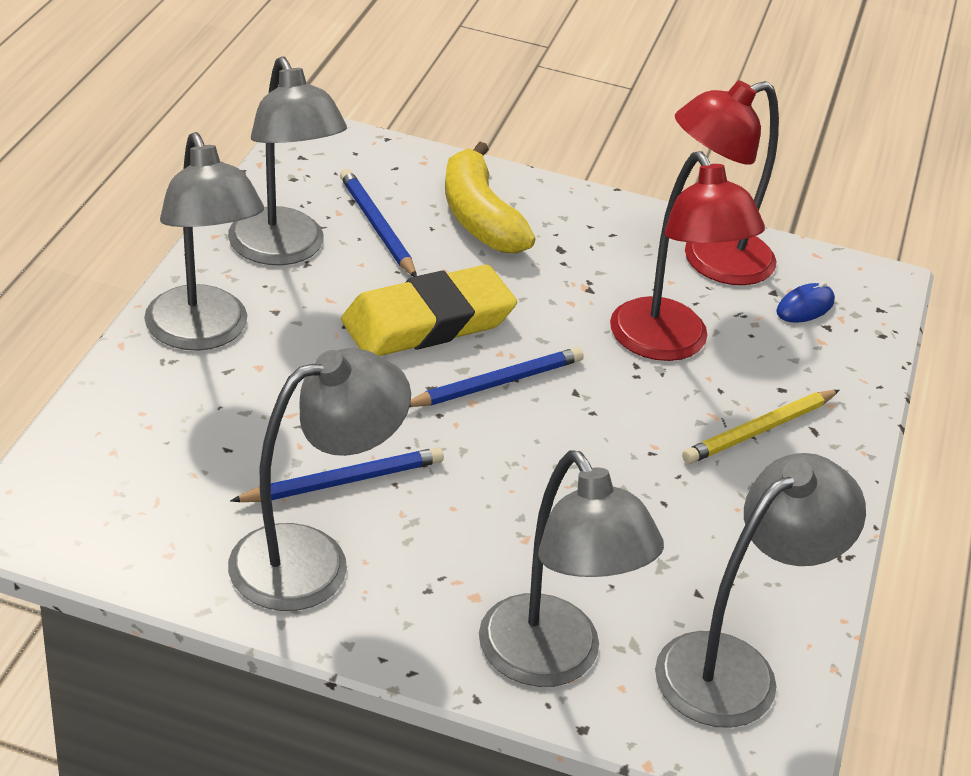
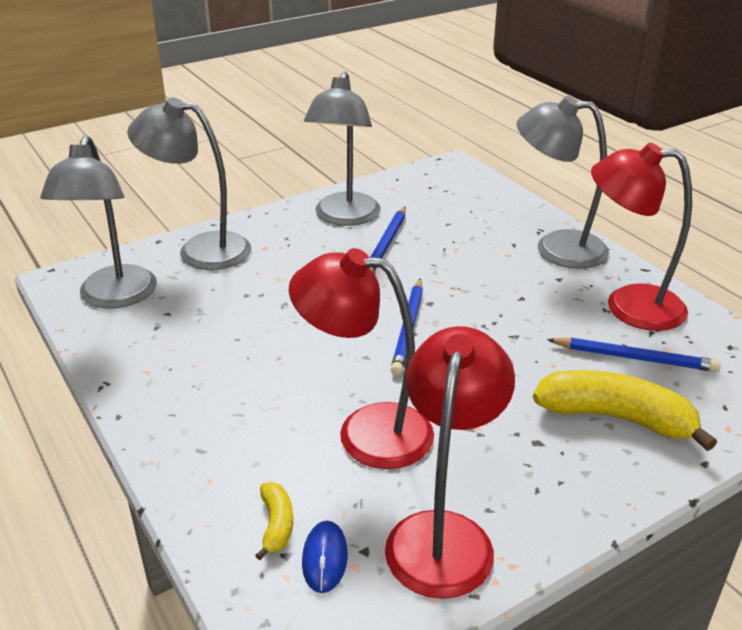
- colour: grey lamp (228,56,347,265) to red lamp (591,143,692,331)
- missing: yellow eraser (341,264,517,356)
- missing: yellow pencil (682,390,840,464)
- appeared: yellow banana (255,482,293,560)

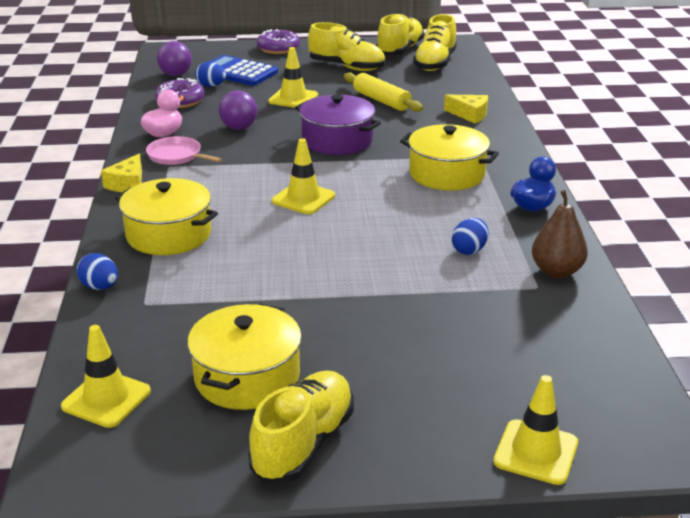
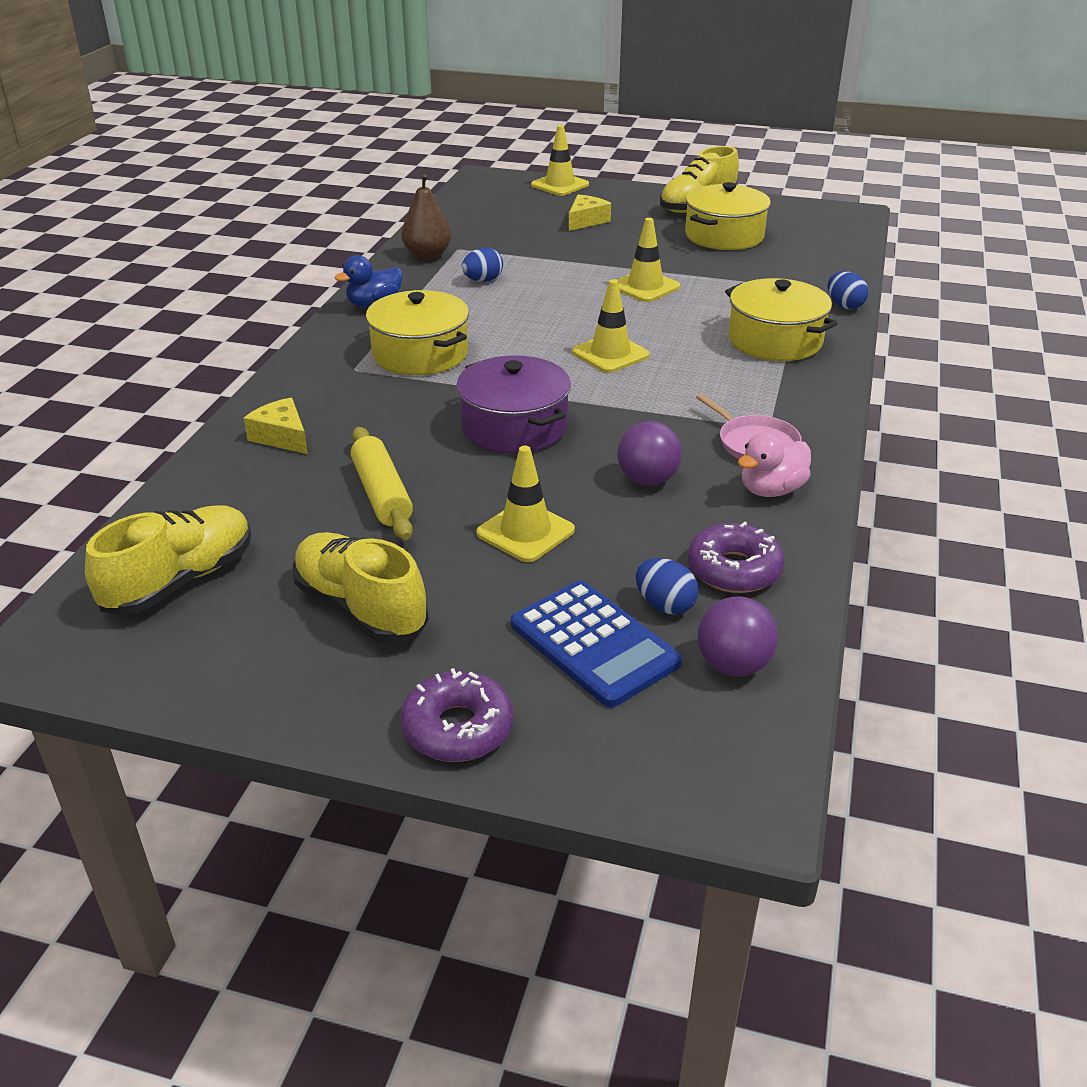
- relocated: yellow traffic cone (61,325,151,428) to (616,218,681,302)
- relocated: yellow cheese (101,154,142,192) to (569,194,611,231)
- missing: yellow shoe (376,13,424,55)

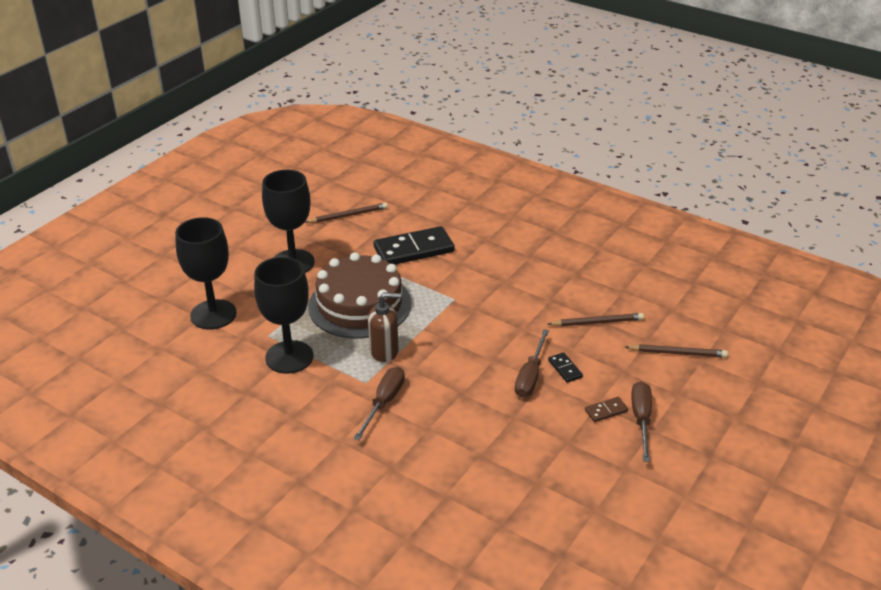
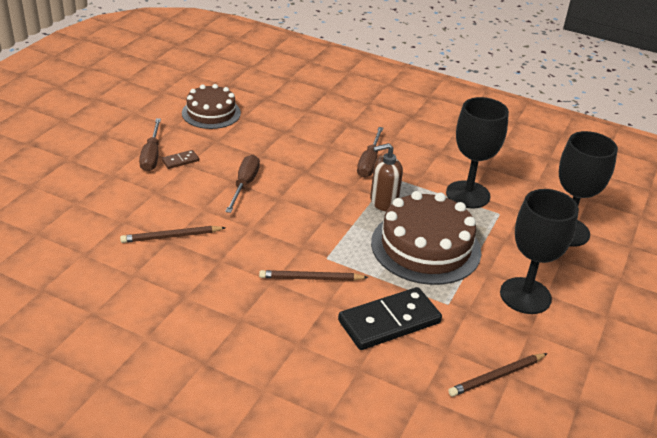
- missing: black domino (548,352,583,383)
- relocated: brown pencil (625,344,728,357) to (259,270,369,281)
- appeared: brown cake (182,84,241,129)

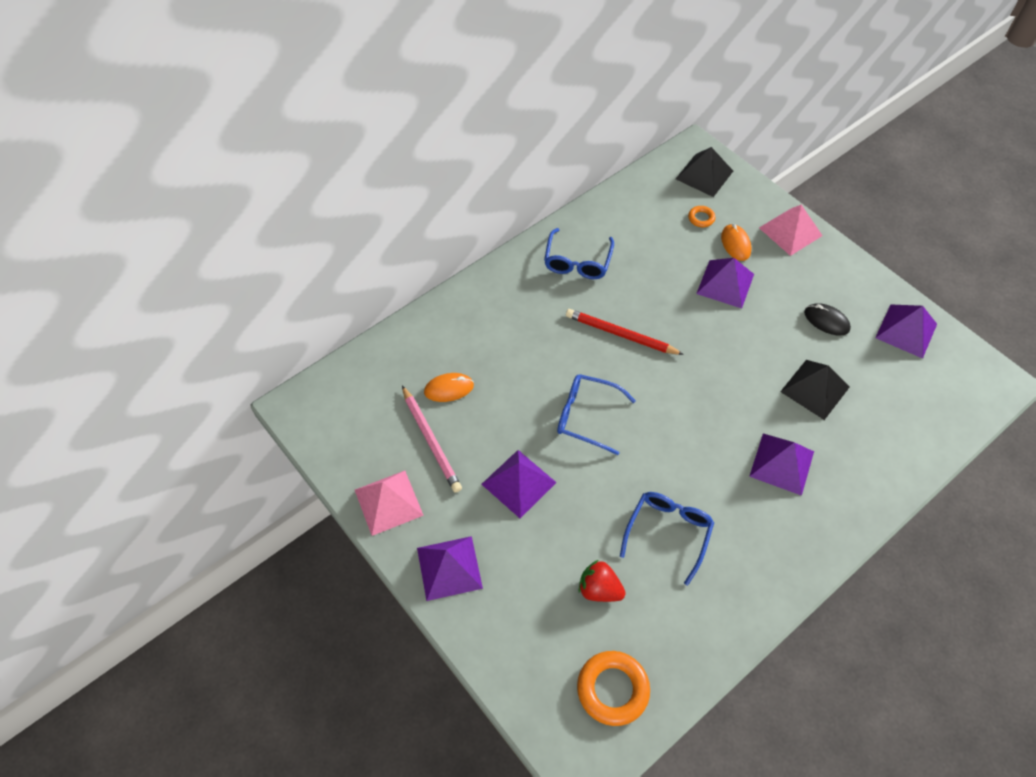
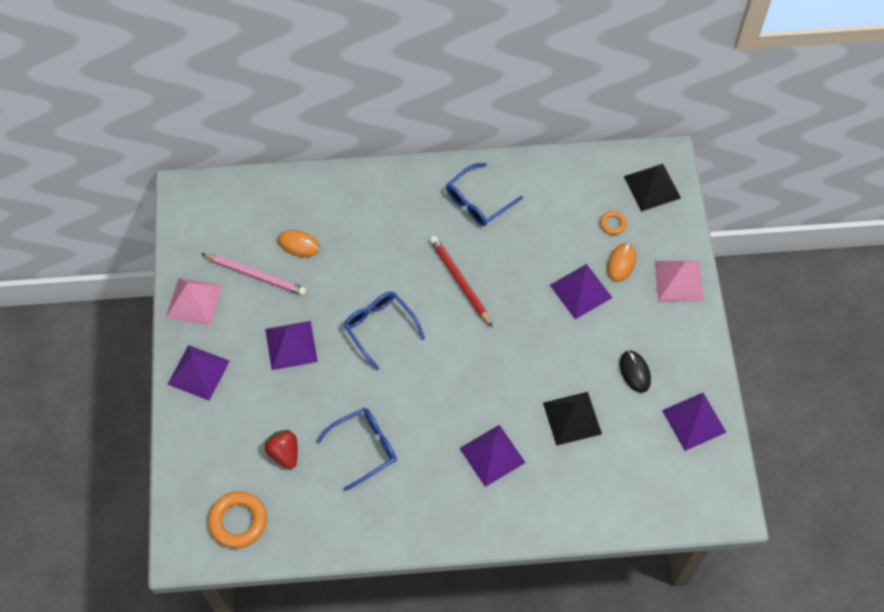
- spun: pink pencil (402,385,462,493) = (201,253,307,296) 75 degrees counterclockwise

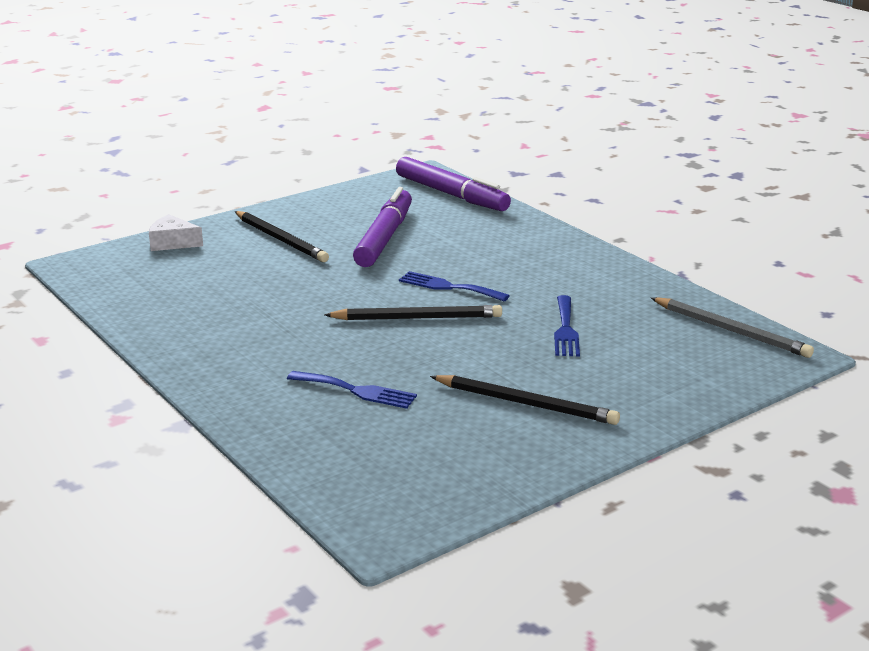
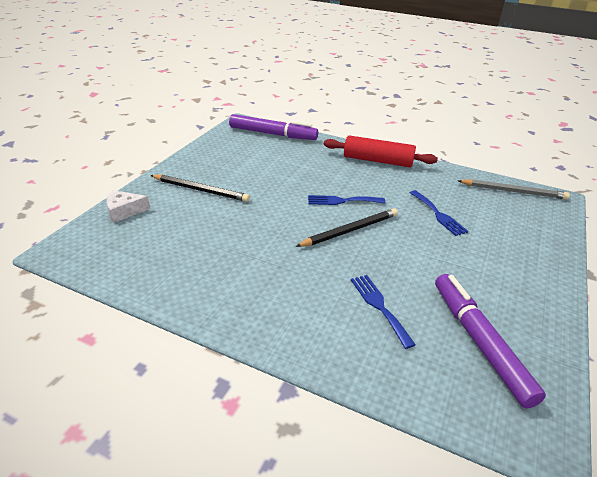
- spun: blue fork (287,371,417,409) = (351,275,416,349) 105 degrees counterclockwise
- relocated: purple marker (353,187,412,267) to (435,274,546,409)
- missing: black pencil (430,375,620,425)
- appeared: red rolling pin (324,135,438,167)

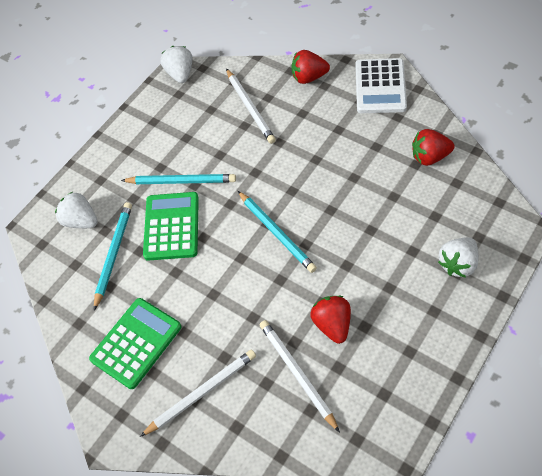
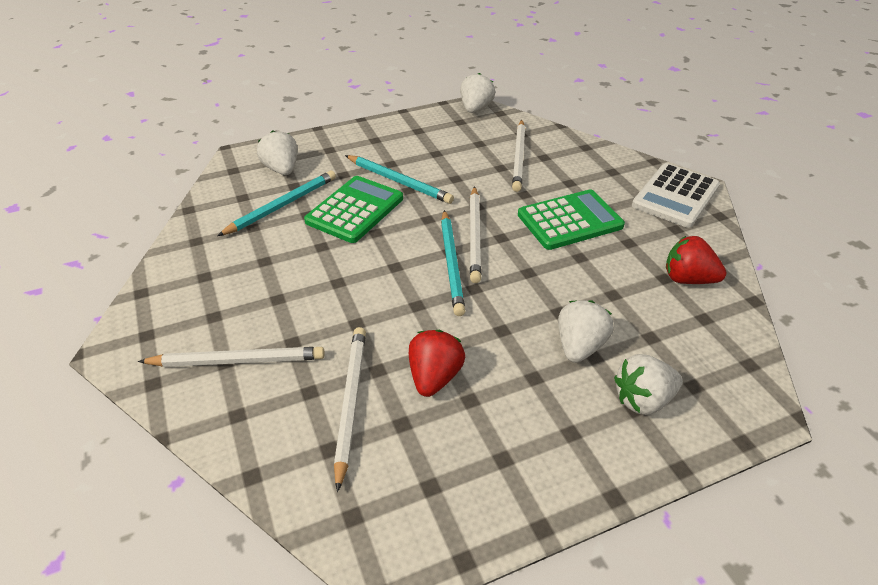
- relocated: green calculator (89,298,181,389) to (518,190,625,250)
- missing: red strawberry (292,50,330,84)
- appeared: white pencil (470,186,482,283)
- appeared: white strawberry (558,300,614,363)

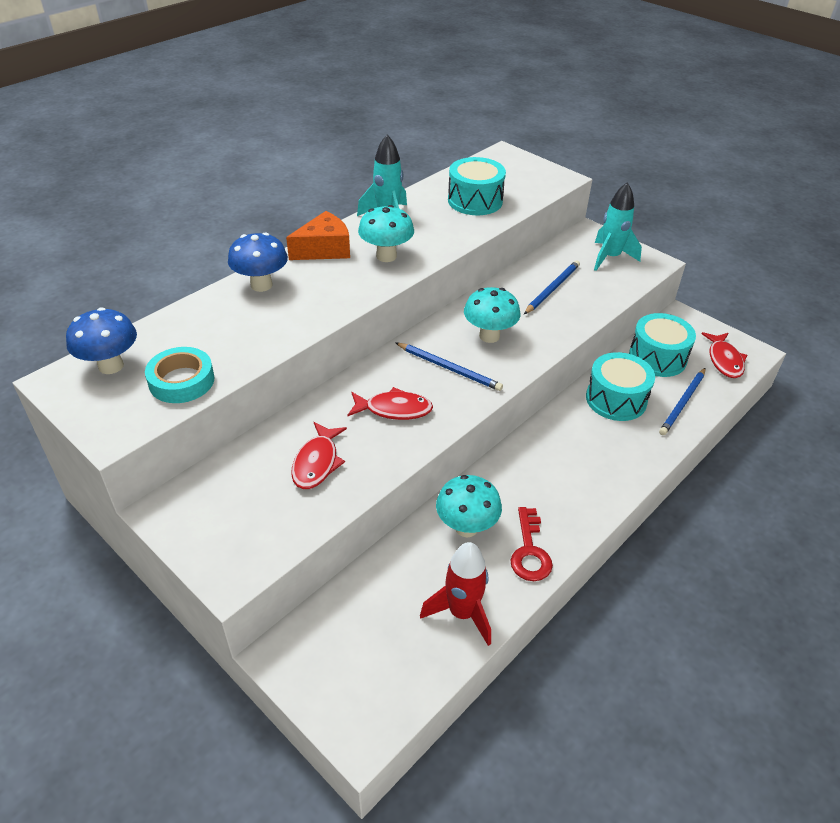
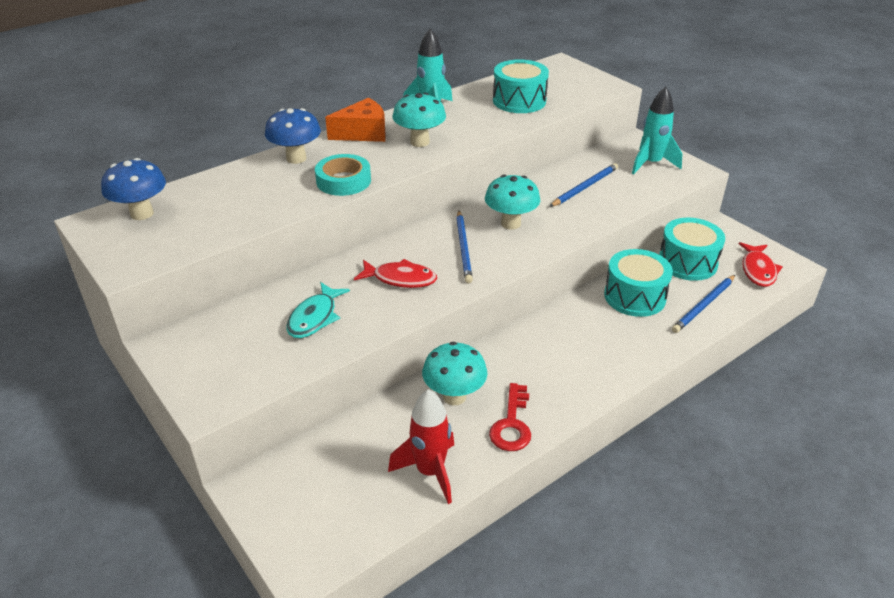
- relocated: turquoise tape (145,347,215,403) to (315,154,371,196)
- colour: red fish (291,422,347,489) to turquoise fish (287,282,350,338)
- spun: blue pencil (395,342,503,391) = (456,211,473,283) 45 degrees clockwise

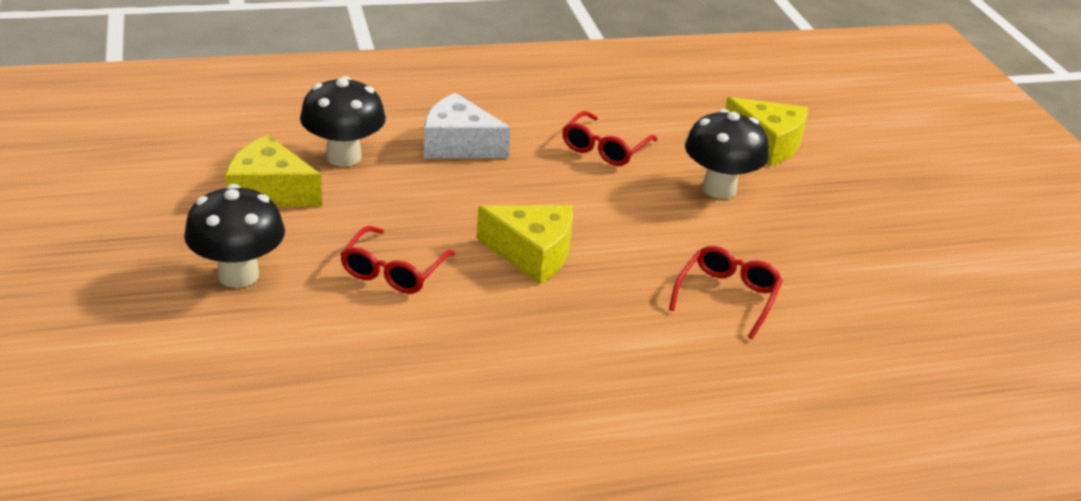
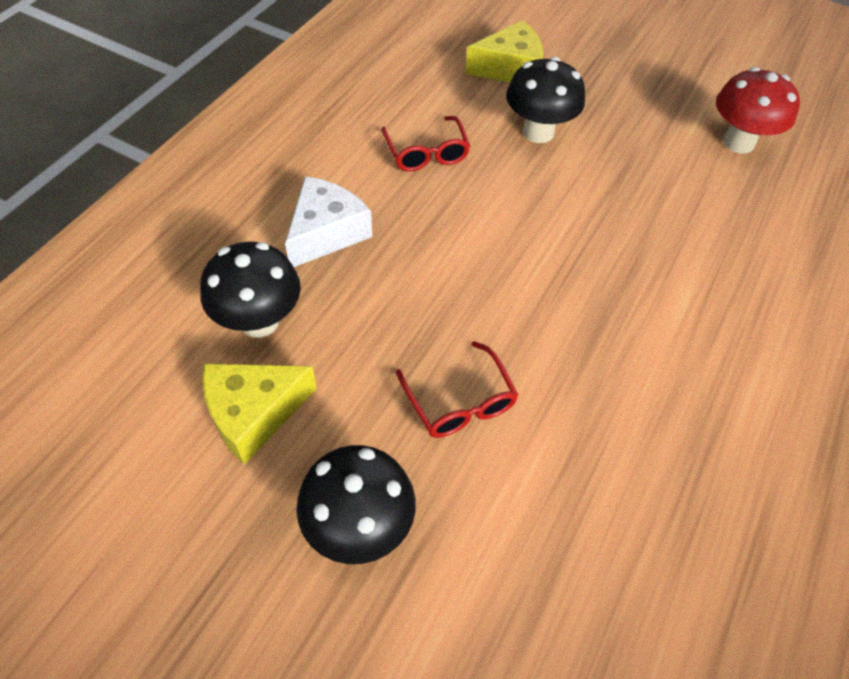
- spun: white cheese (424,93,511,158) = (285,176,372,267) 150 degrees clockwise
- missing: yellow cheese (477,205,573,284)
- missing: red glasses (669,246,783,339)
- appeared: red mushroom (716,67,800,153)

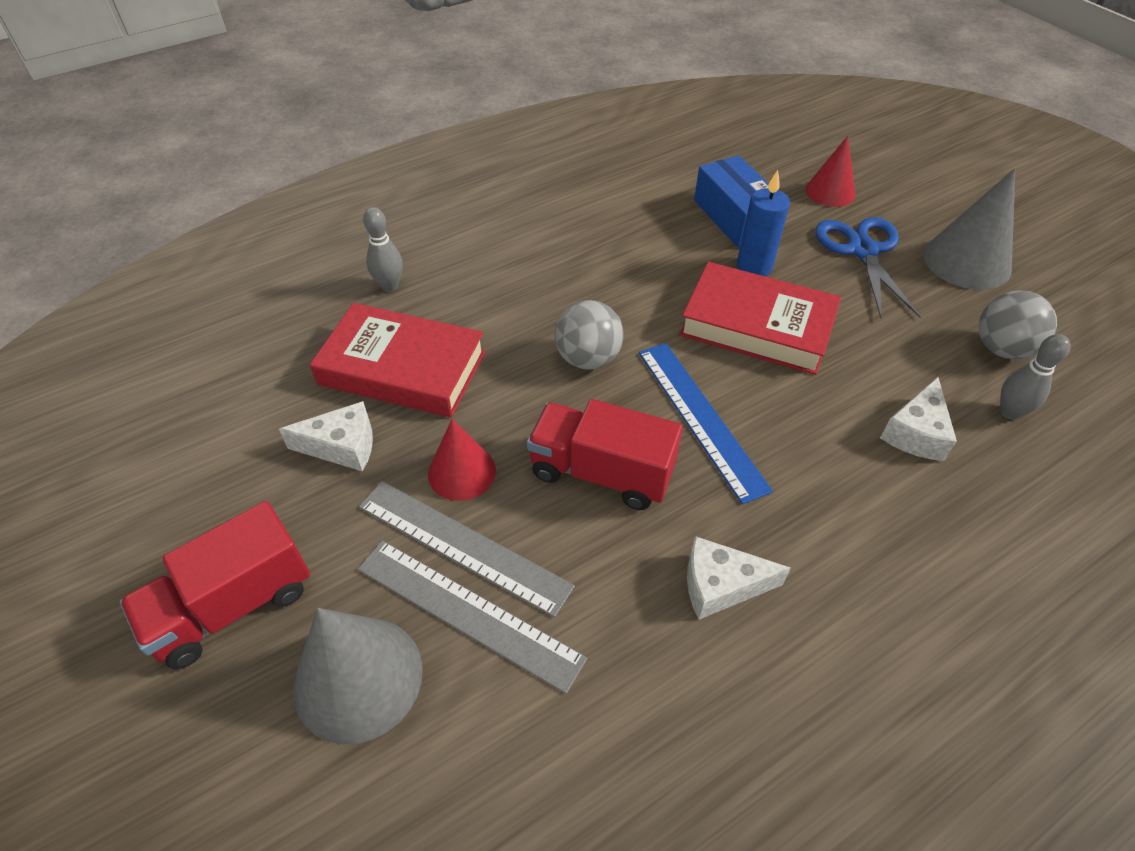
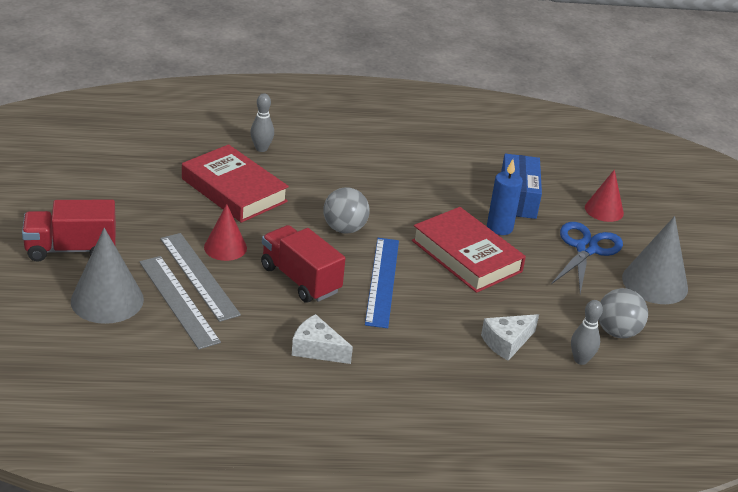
- missing: white cheese (279,401,373,472)

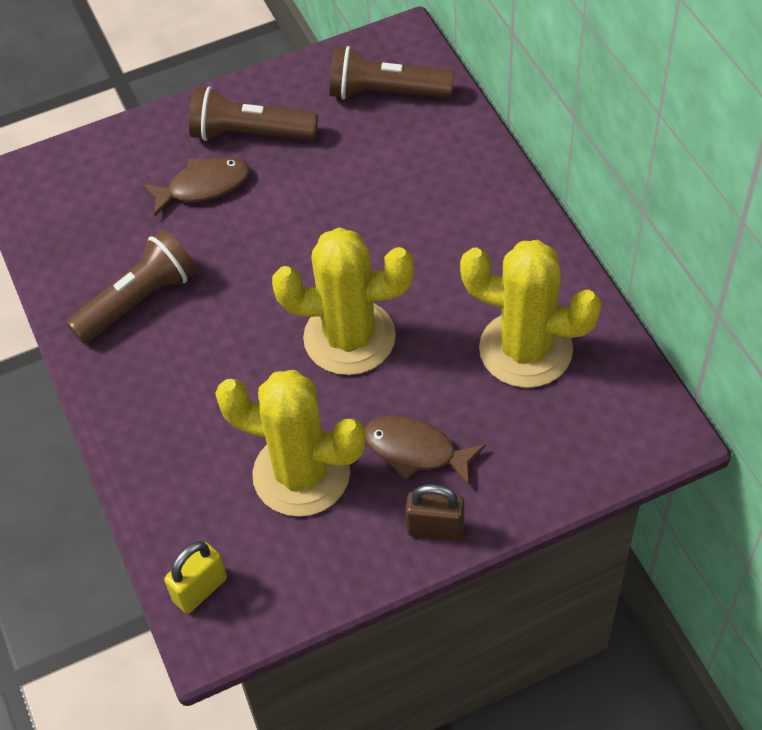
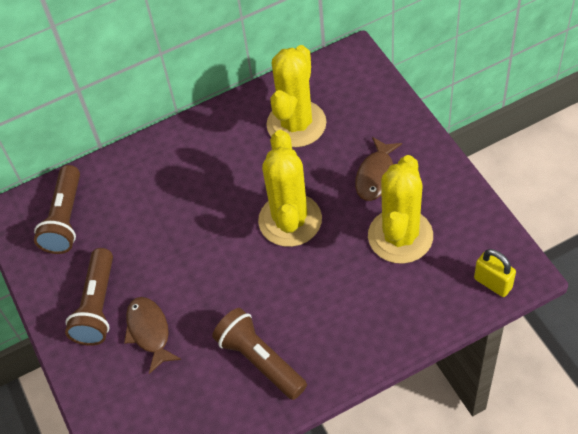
- missing: brown padlock (405,484,464,541)

